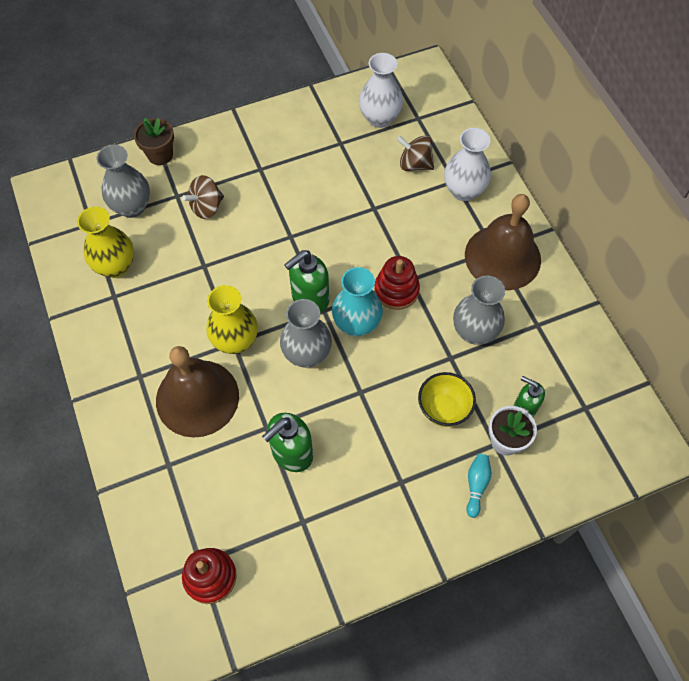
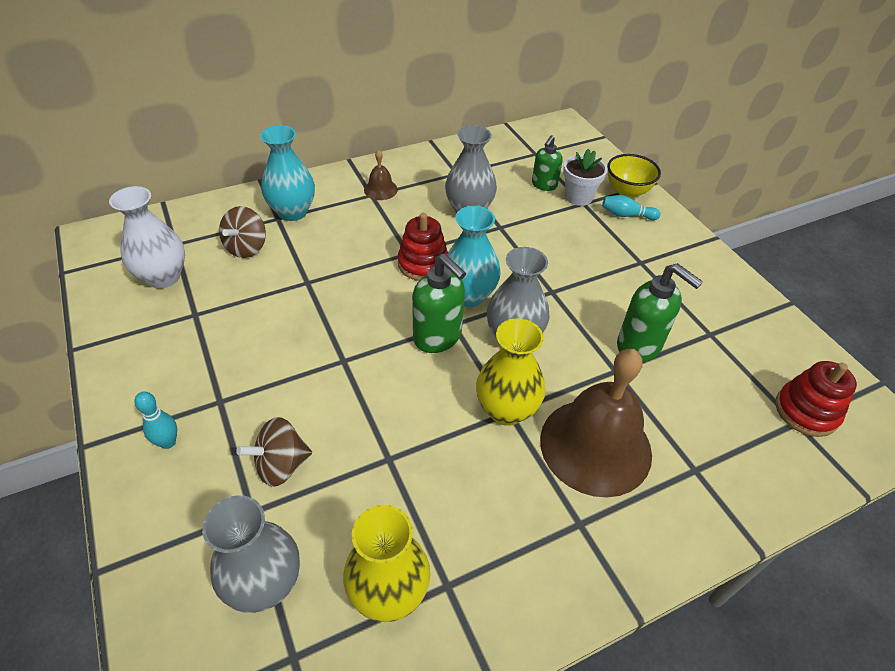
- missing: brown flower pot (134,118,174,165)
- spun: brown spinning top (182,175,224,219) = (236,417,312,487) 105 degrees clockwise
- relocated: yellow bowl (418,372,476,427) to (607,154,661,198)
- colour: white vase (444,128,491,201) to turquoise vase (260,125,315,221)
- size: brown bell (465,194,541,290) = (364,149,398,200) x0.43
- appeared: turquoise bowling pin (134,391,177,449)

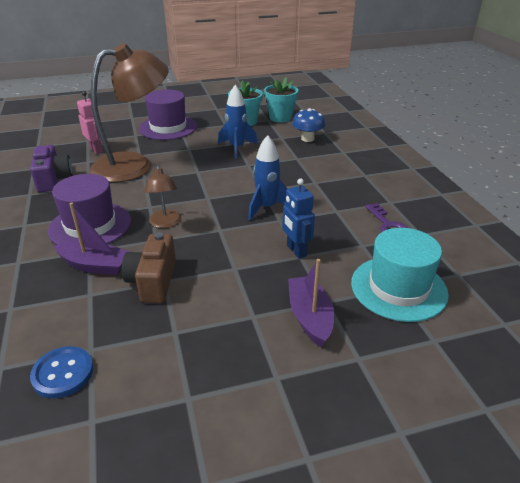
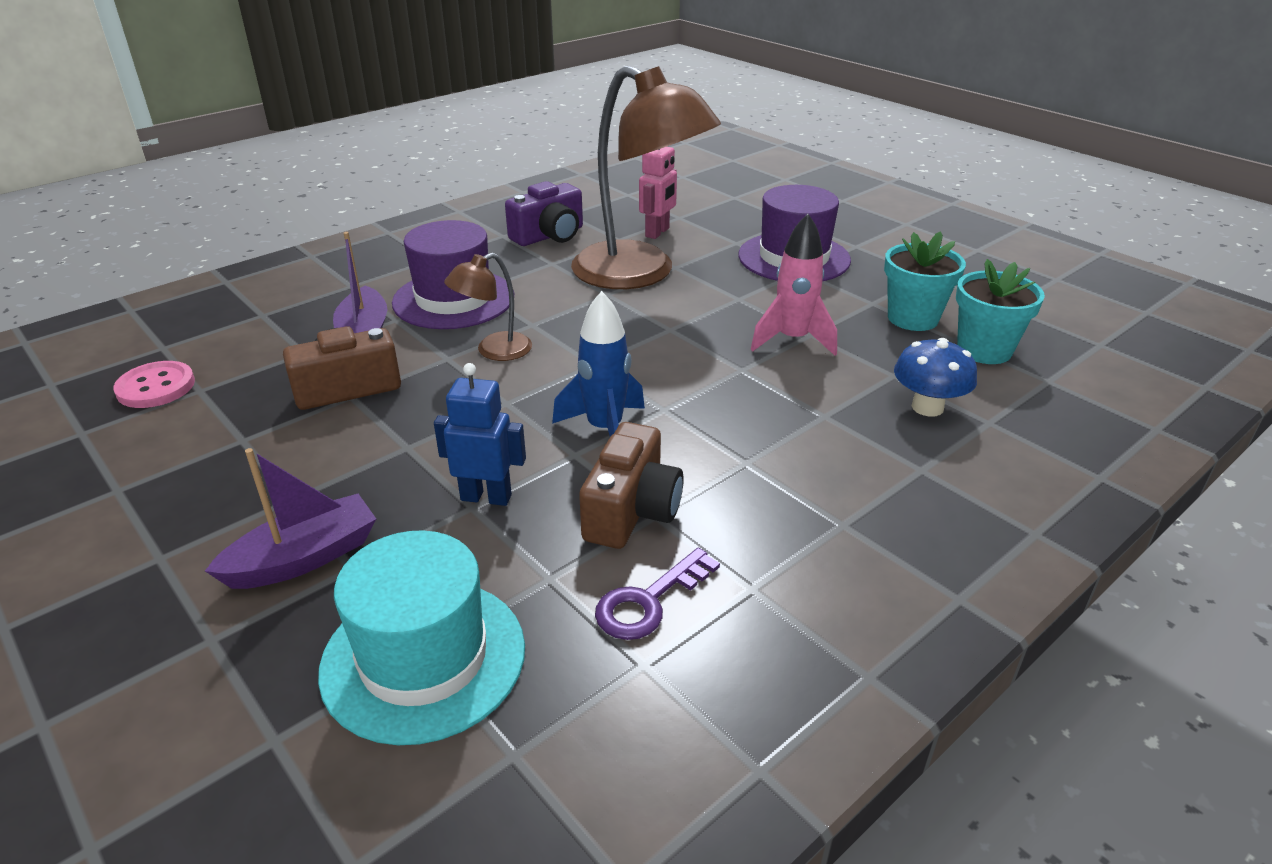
- colour: blue button (30,346,93,398) to pink button (113,361,195,408)
- colour: blue rocket (218,85,258,159) to pink rocket (751,214,837,356)
- spun: blue robot (282,178,315,259) = (434,363,526,506) 60 degrees clockwise
- appeared: brown camera (579,422,684,549)

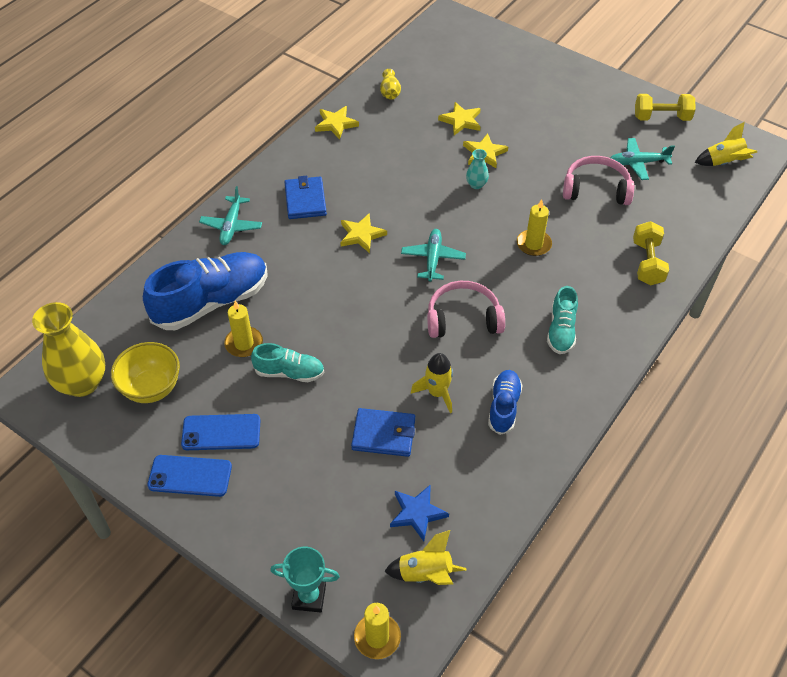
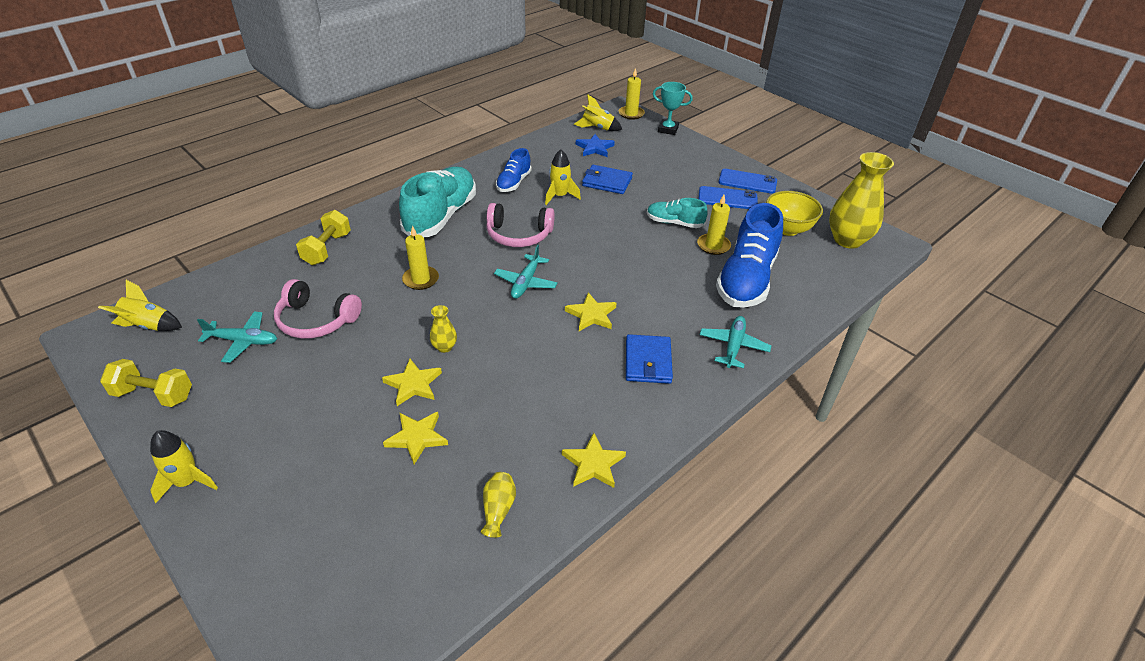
- spun: blue shoe (143,252,268,330) = (716,203,783,308) 45 degrees counterclockwise
- colour: turquoise vase (466,149,489,189) to yellow vase (430,305,457,353)
- size: turquoise shoe (547,286,578,354) = (399,167,476,237) x1.88
- appeared: yellow rocket (150,430,218,503)

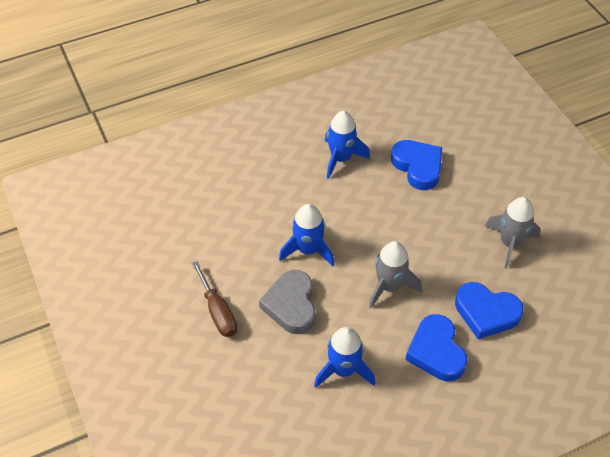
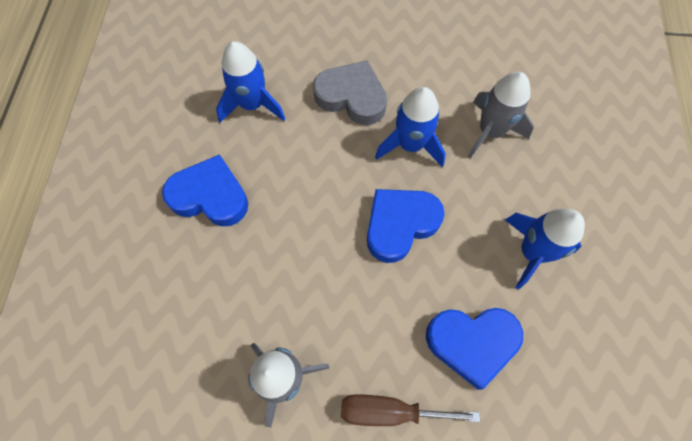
- relocated: brown screwdriver (192,261,237,337) to (341,394,480,426)
- relocated: grey rocket (369,241,422,308) to (468,72,534,159)
- relocated: blue heart (455,282,524,339) to (367,189,445,263)

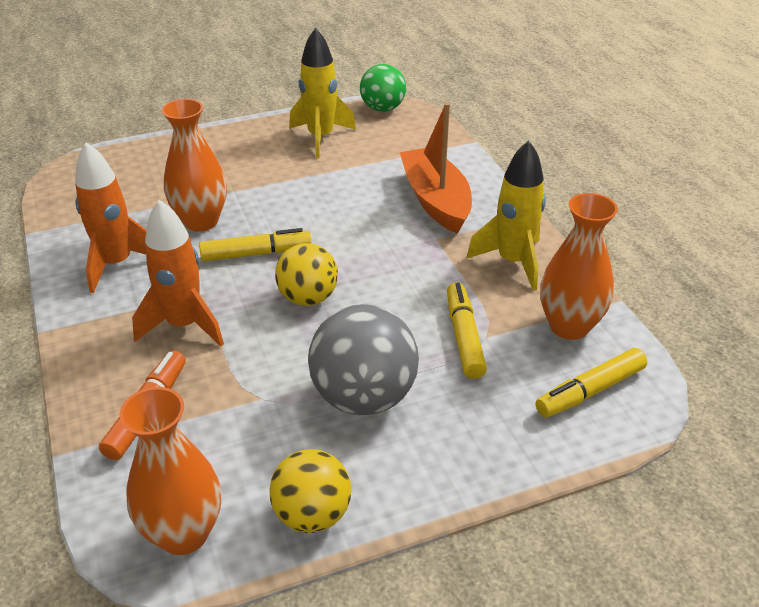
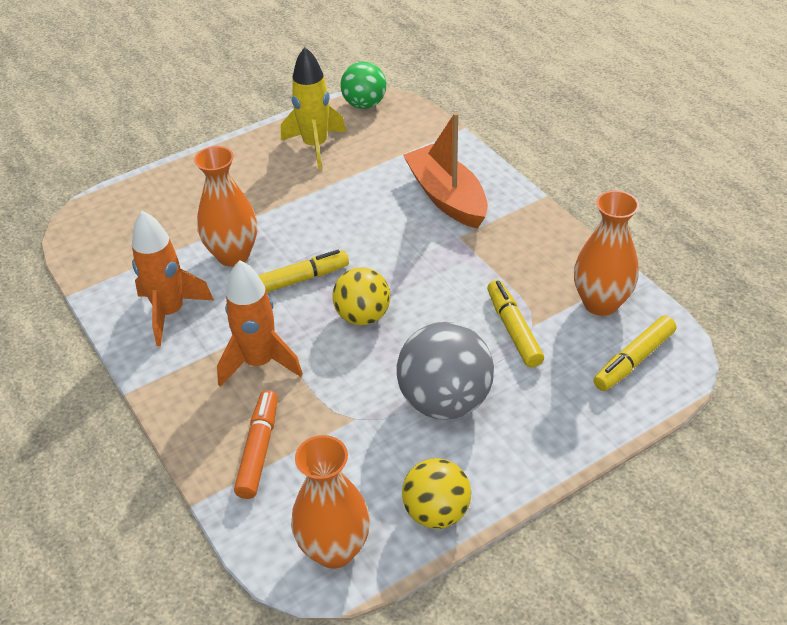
- missing: yellow rocket (466,140,546,291)

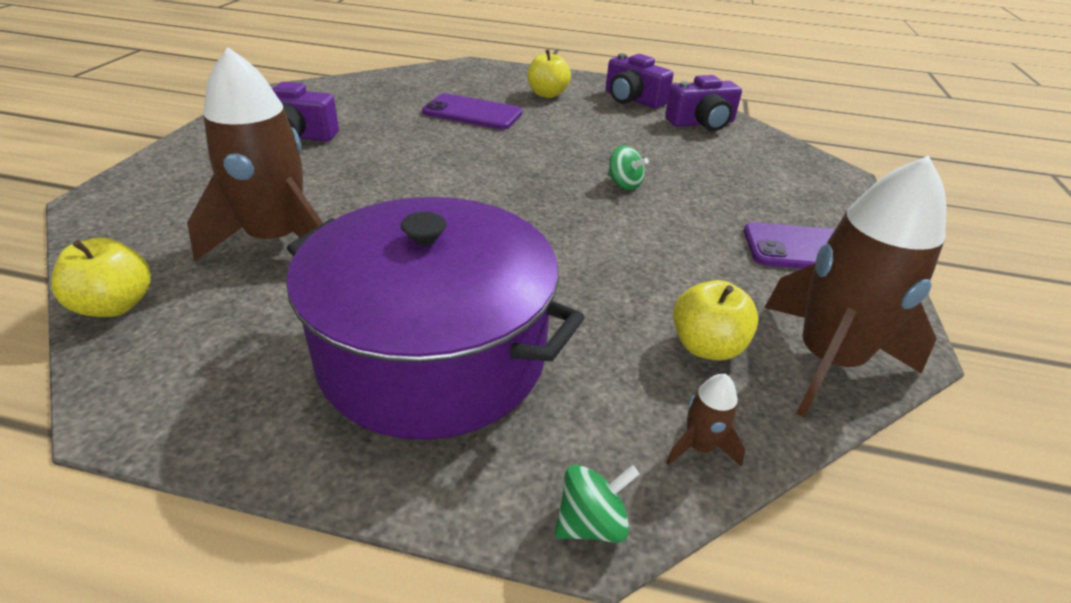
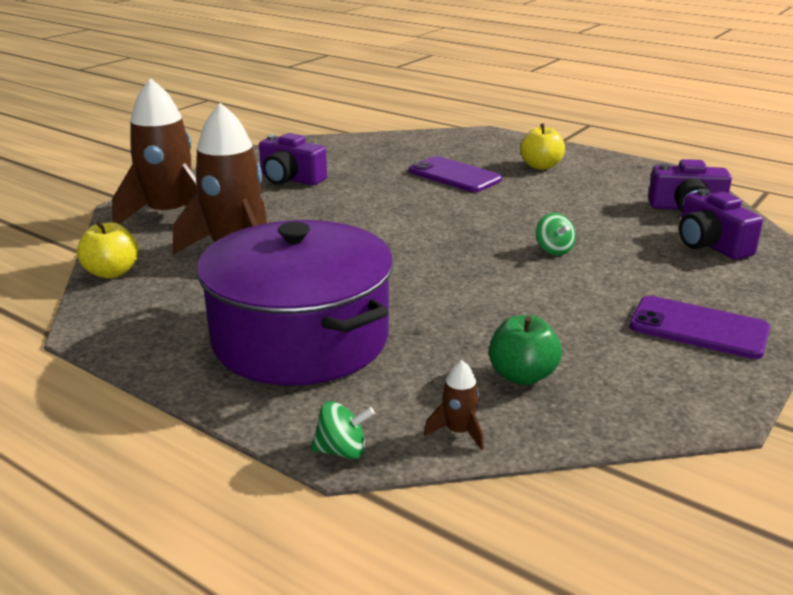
- relocated: purple camera (606,53,674,109) to (679,189,763,260)
- colour: yellow apple (673,280,759,360) to green apple (489,315,562,385)
- relocated: brown rocket (764,155,946,417) to (112,78,197,224)

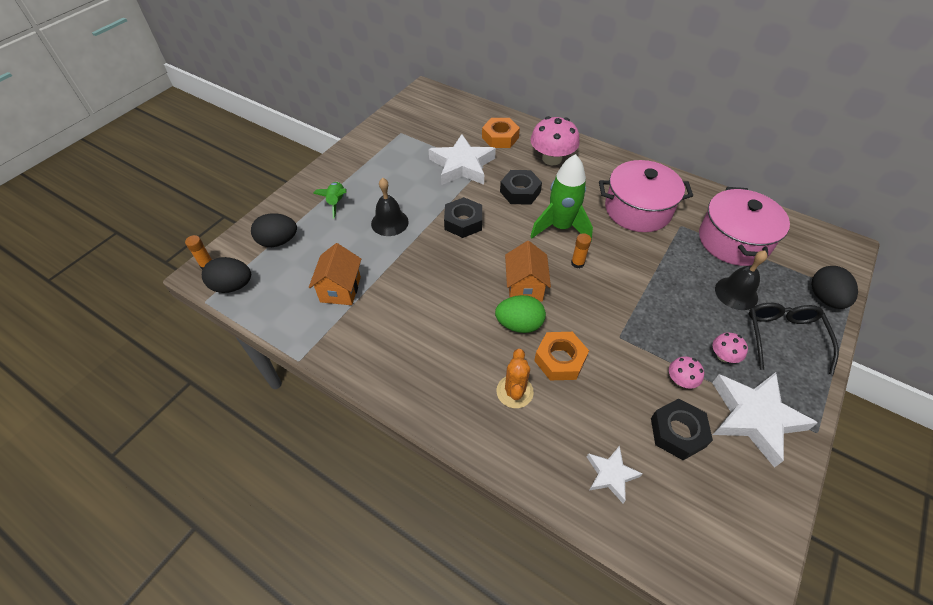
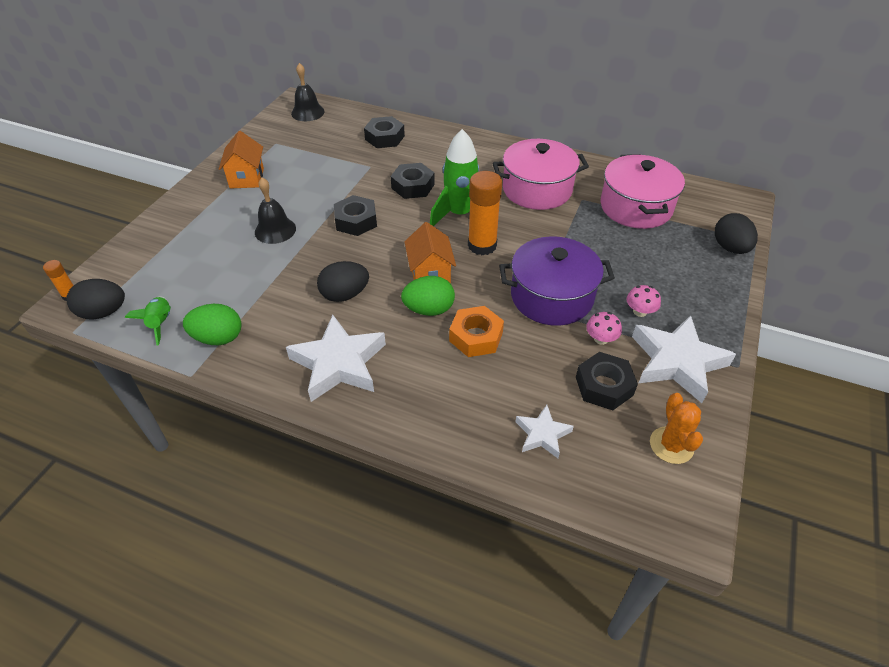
- relocated: black egg (251,213,297,247) to (317,261,369,302)
- relocated: orange house (309,243,361,305) to (219,131,264,188)
- relocated: green rocket (313,182,347,218) to (125,296,171,346)
- relocated: white star (429,134,496,185) to (286,315,386,402)
- colour: orange nut (482,118,520,148) to black nut (364,116,405,148)
- relocated: orange cactus (496,349,534,408) to (650,393,703,464)
- missing: pink mushroom (530,116,580,165)
- size: orange glue stick (571,233,591,268) = (468,171,502,256) x2.05
- relocated: black bell (715,251,768,310) to (291,63,325,121)
- missing: black glasses (749,303,839,375)
- appeared: green egg (183,304,241,345)
- appeared: purple pot (499,236,615,326)

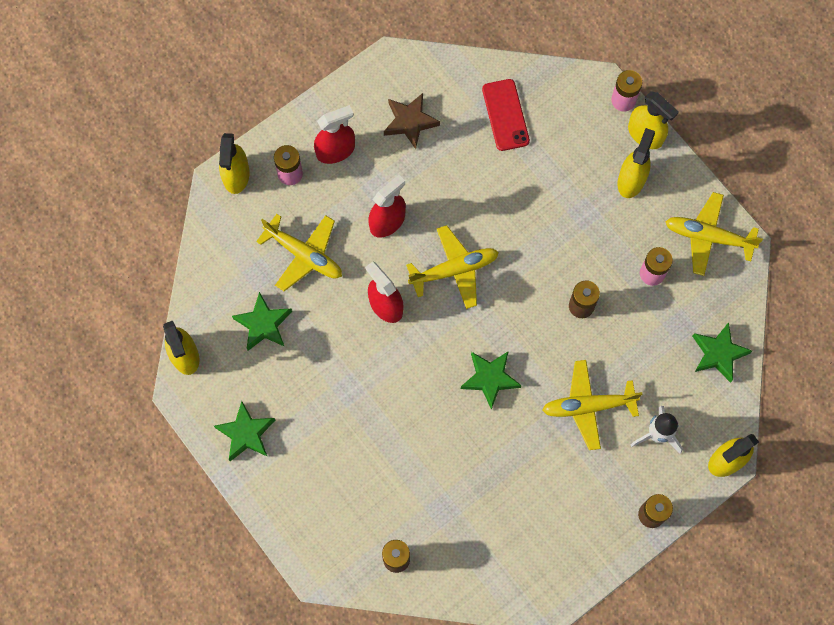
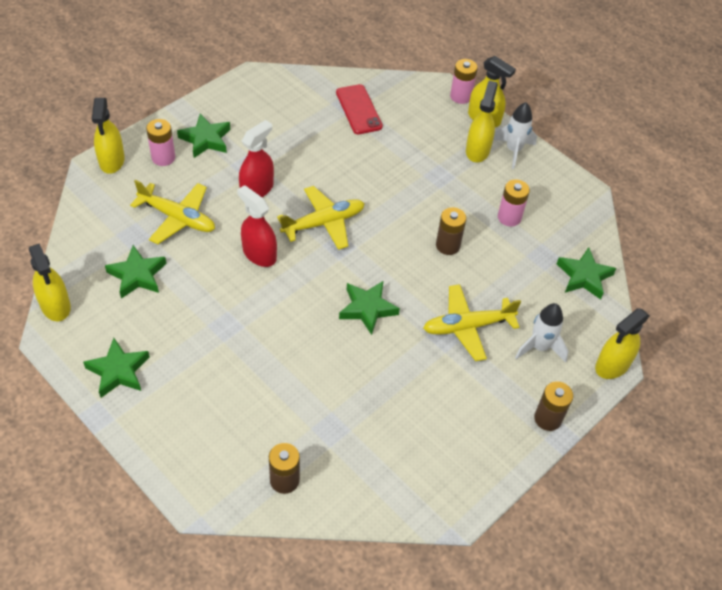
- exchanged: red spray bottle (314,105,355,164) to green star (177,114,230,158)
- missing: brown star (384,93,440,149)
- missing: yellow plane (665,192,763,276)
- appeared: white rocket (493,102,537,169)

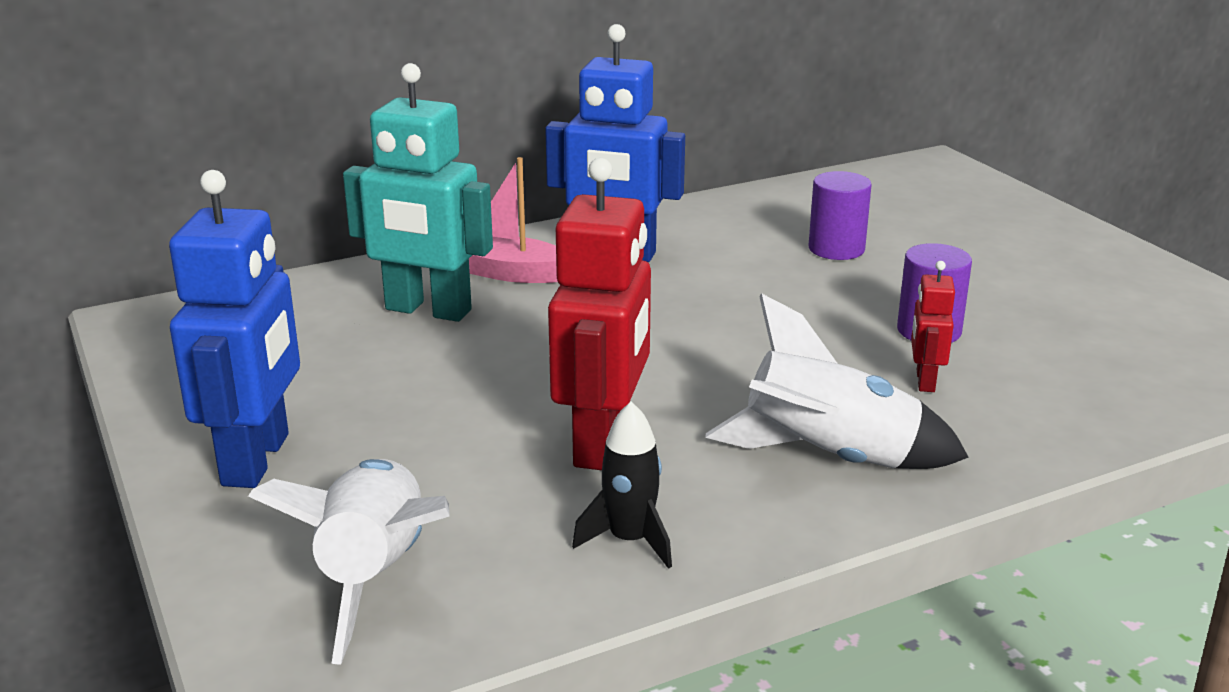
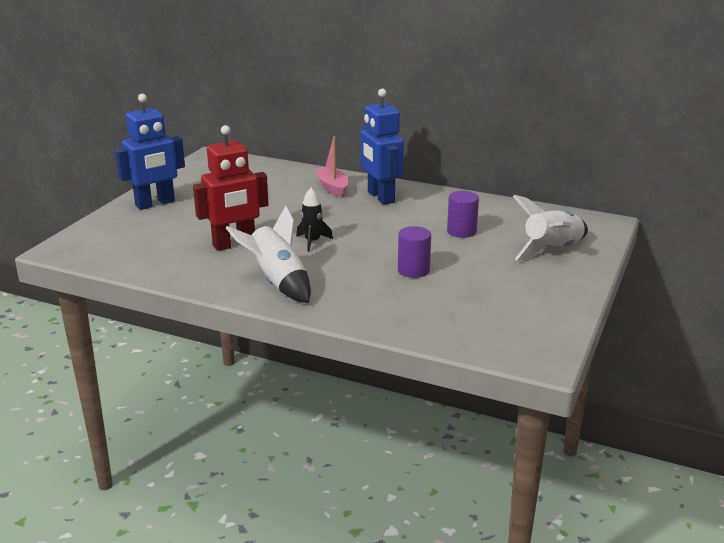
- relocated: white rocket (248,459,450,665) to (513,195,588,261)
- missing: turquoise robot (343,63,493,322)
- relocated: black rocket (572,402,672,569) to (296,188,333,252)
- missing: red robot (911,261,955,392)

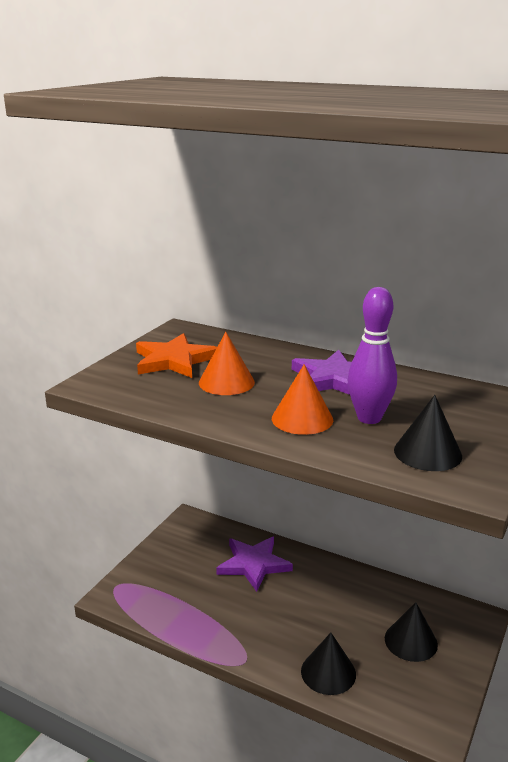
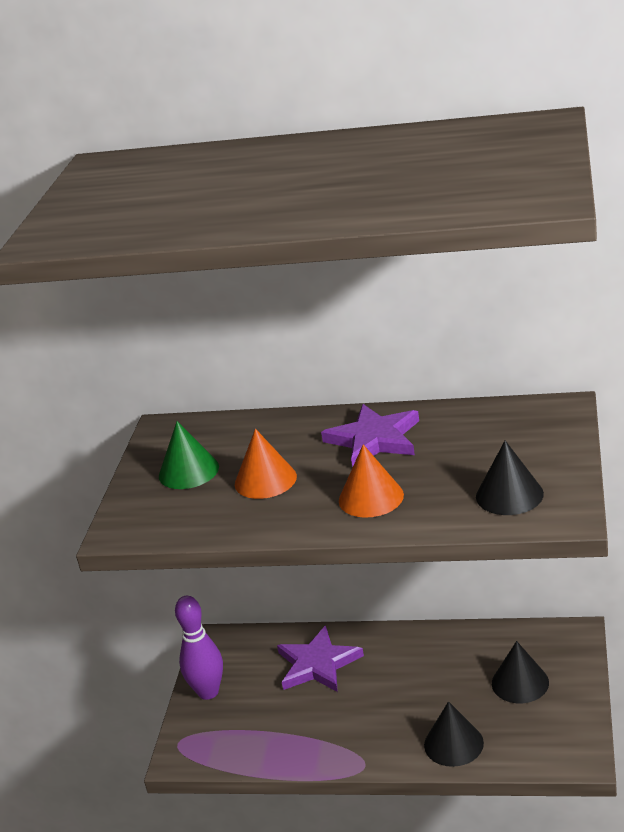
- exchanged: orange star (136,333,217,378) to green cone (159,421,219,489)
- relocated: purple bowling pin (348,287,397,424) to (175,596,223,700)

